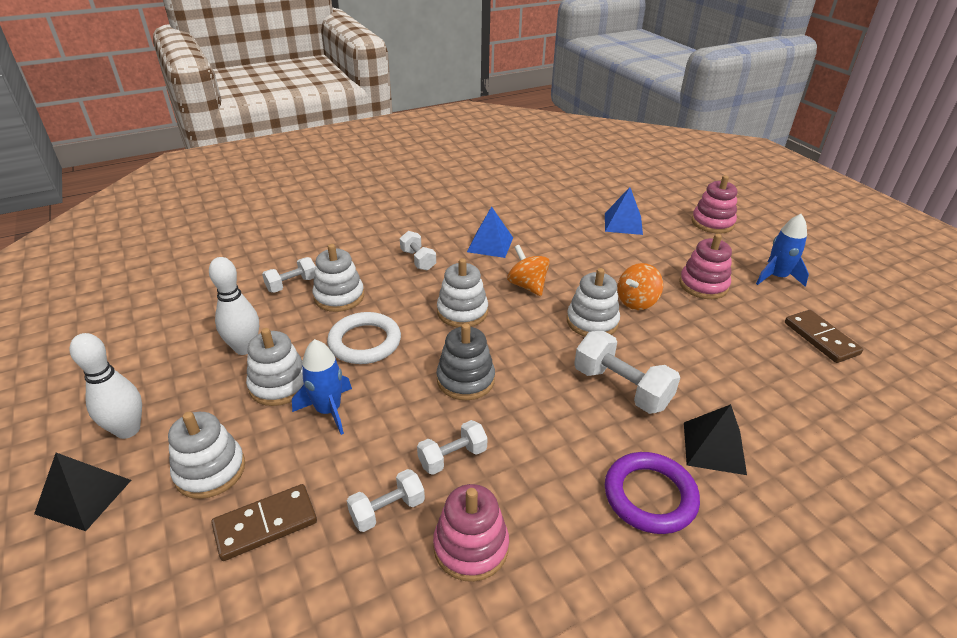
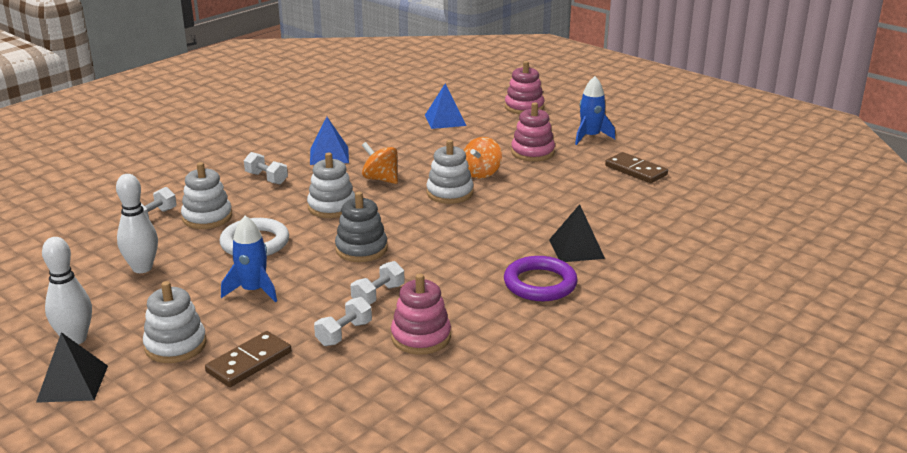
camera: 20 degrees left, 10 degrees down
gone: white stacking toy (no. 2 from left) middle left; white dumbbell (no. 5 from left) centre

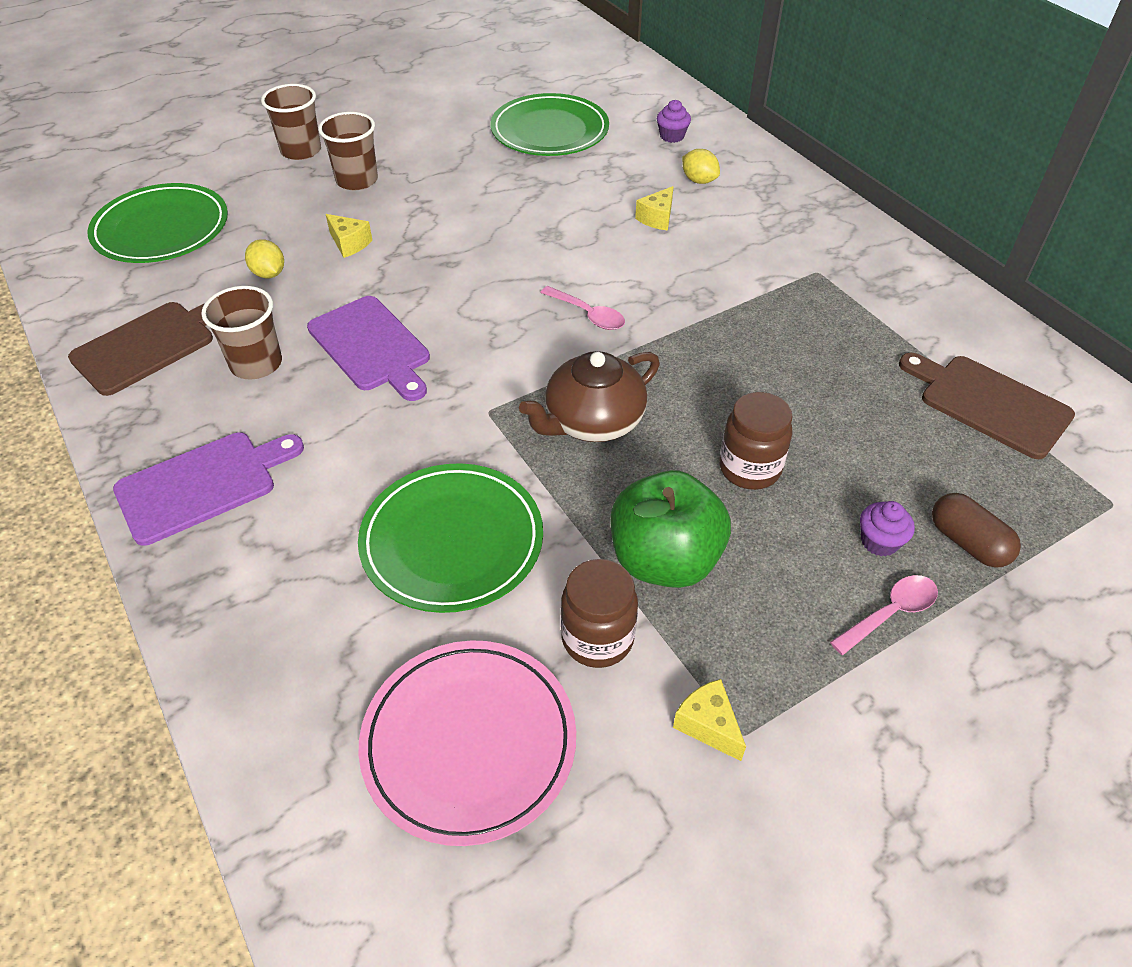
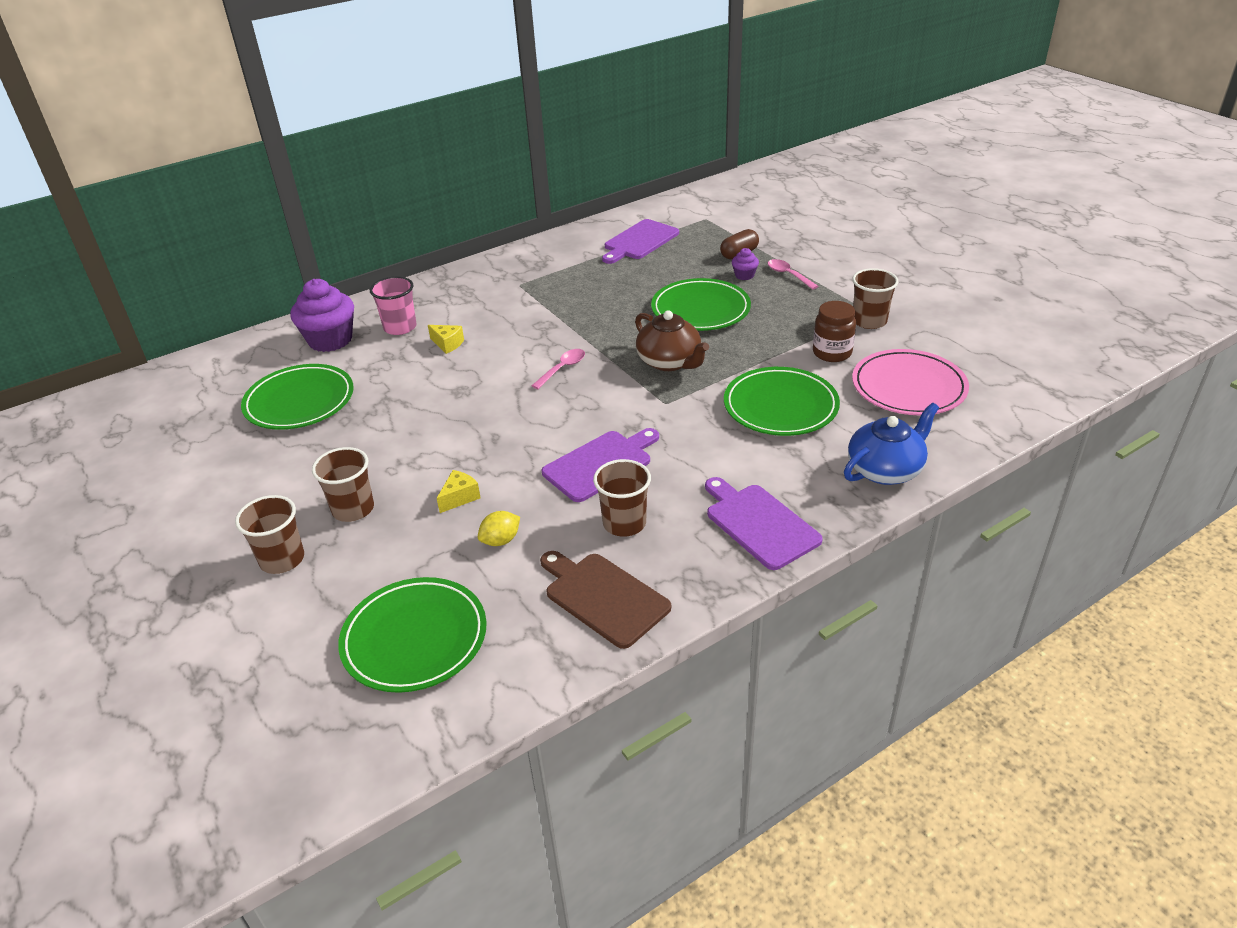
camera: 90 degrees left, 10 degrees down
gone: green apple centre
new: blue teapot middle right
swapped: yellow cheese (no. 3 from left) bottom centre to brown cup (no. 4 from left) top right; yellow lemon (no. 2 from left) top centre to pink cup top left; brown jar (no. 2 from left) middle right to green plate (no. 3 from left) top centre
repainted: brown cutting board (no. 2 from left) middle right to purple cutting board (no. 2 from left) top centre
scaled: purple cupcake (no. 1 from left) top centre = middle left x2.14

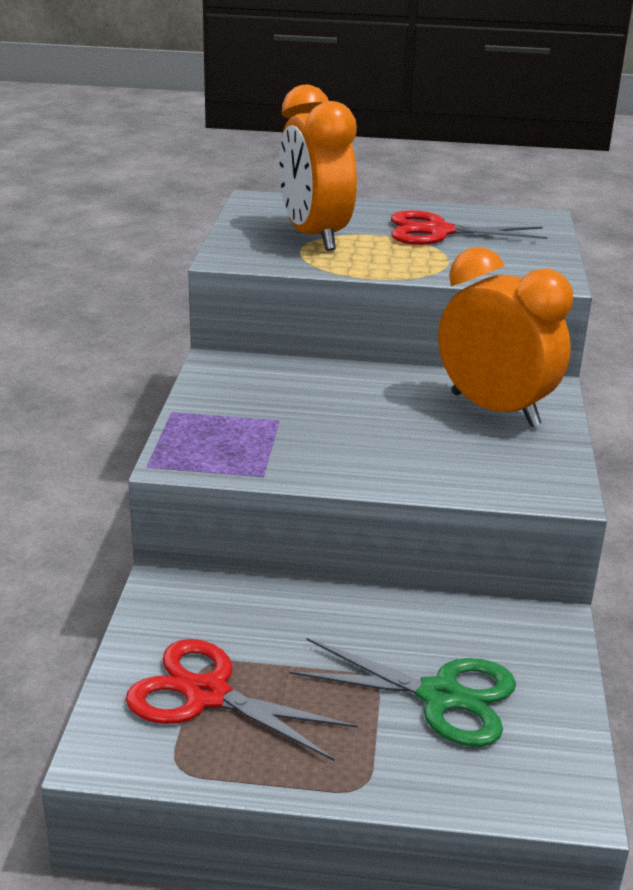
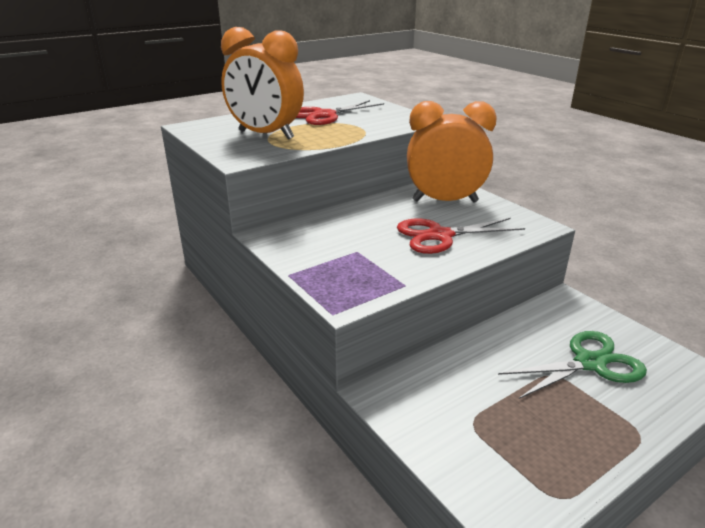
camera: 40 degrees left, 0 degrees up
shifted: red scissors (no. 1 from left in the first image) bottom centre to red scissors (no. 2 from left) centre

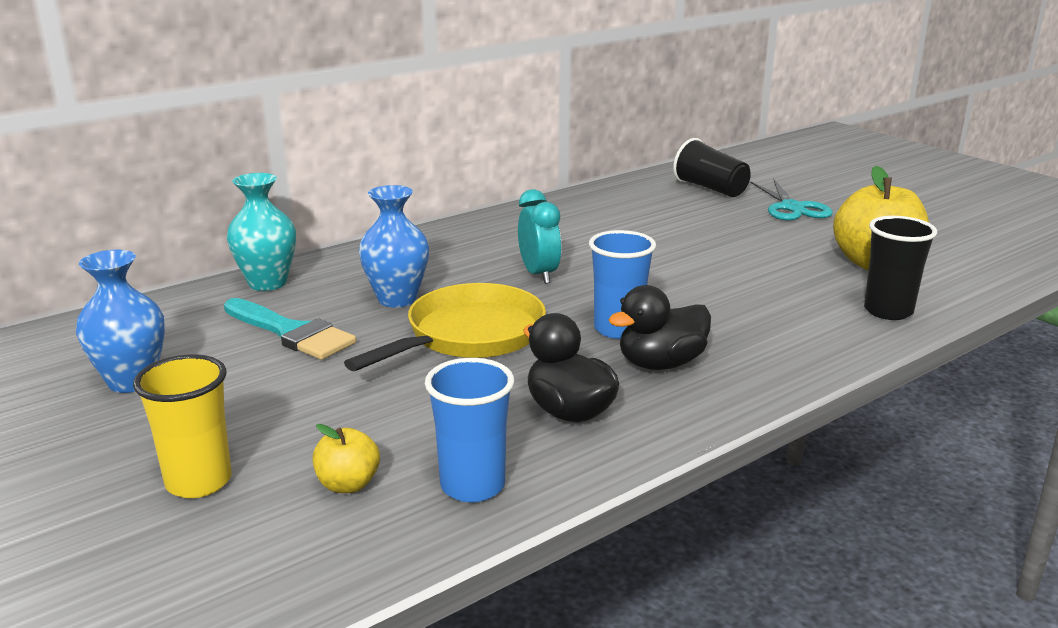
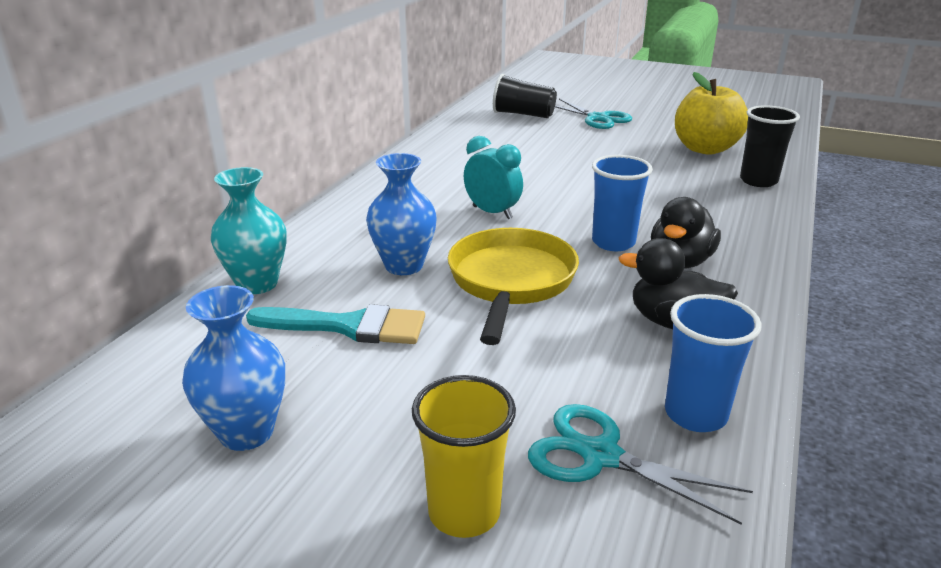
camera: 30 degrees left, 5 degrees up
swapped: yellow apple (no. 1 from left) bottom left to turquoise scissors (no. 2 from left) bottom right

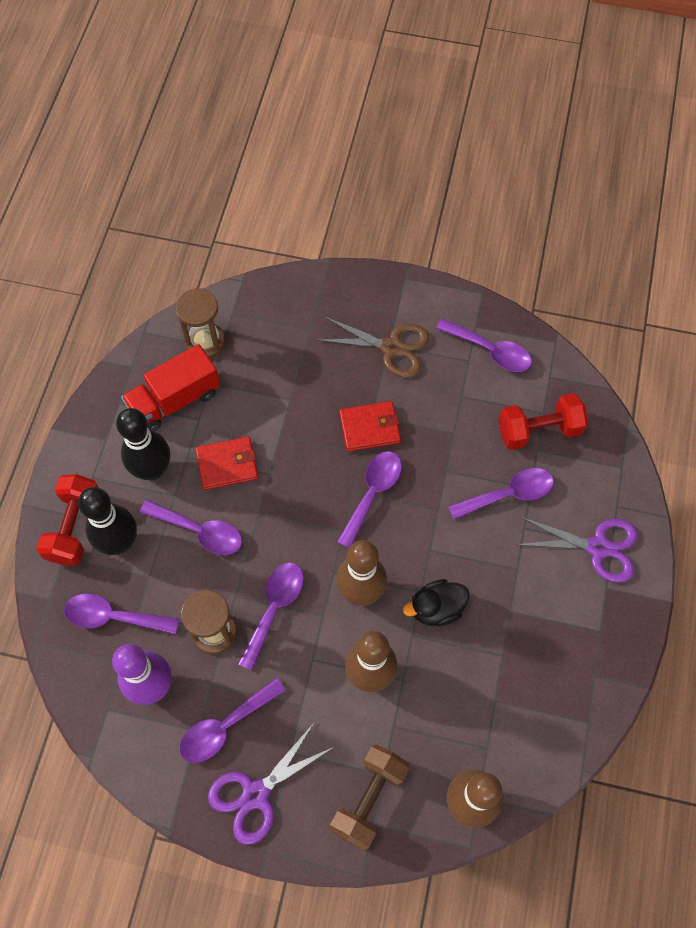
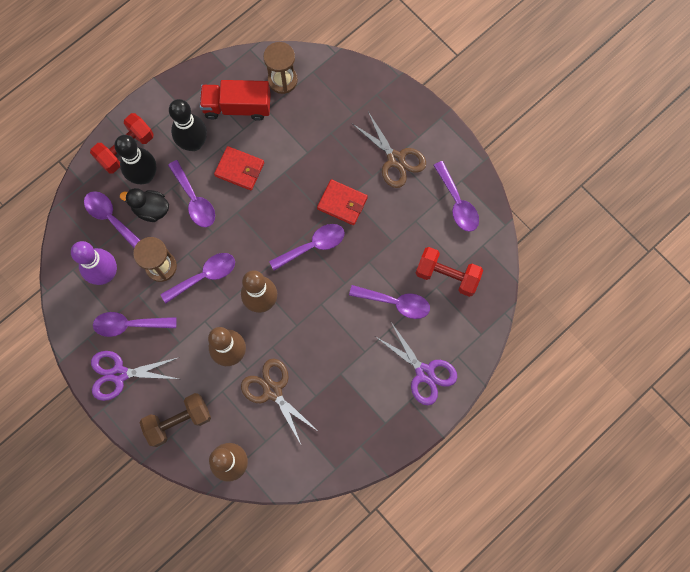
camera: 35 degrees right, 10 degrees up
new: brown scissors (no. 1 from left) bottom centre
shifted: black duck centre to middle left

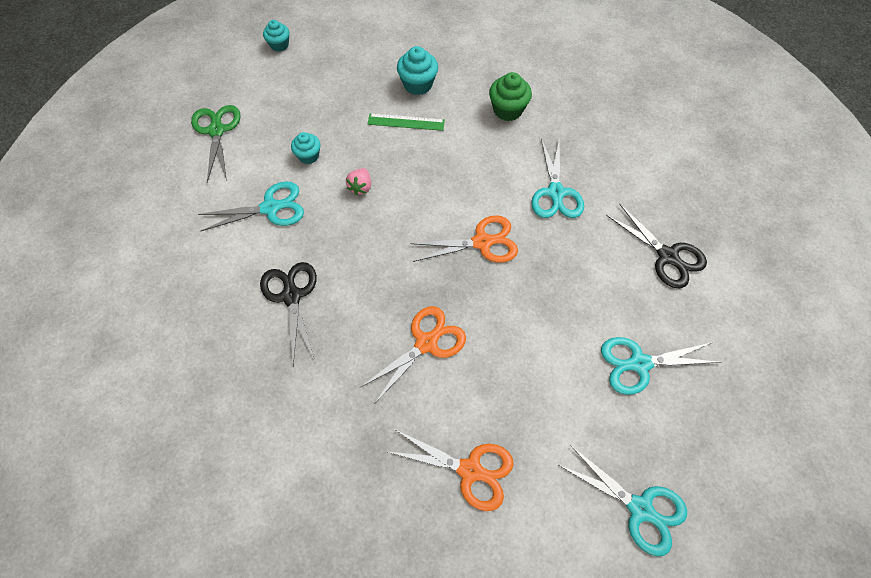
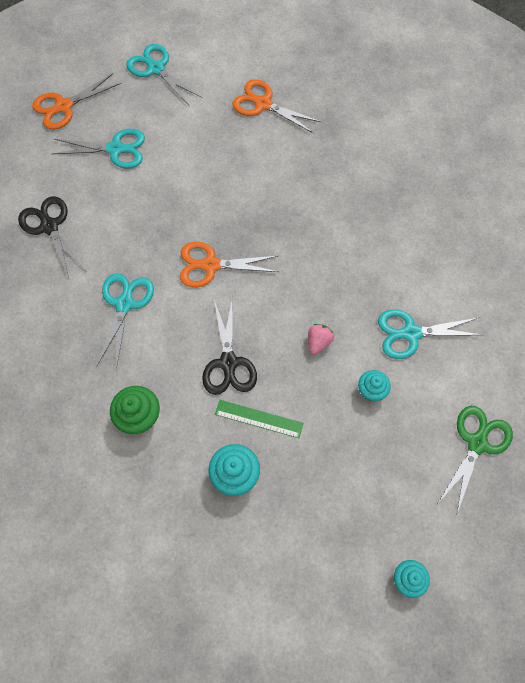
camera: 170 degrees left, 5 degrees up
shifted: black scissors (no. 1 from left in the first image) middle left to black scissors (no. 2 from left) centre; orange scissors (no. 1 from left) centre to top left
rotated: green scissors top left = bottom right 150 degrees counterclockwise

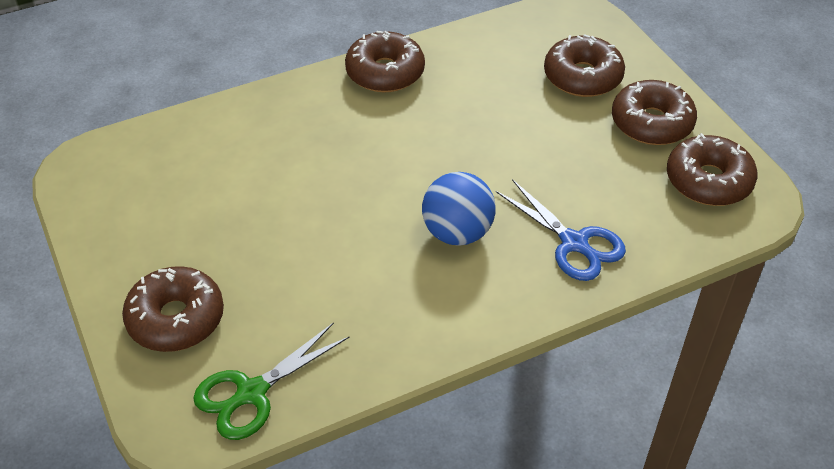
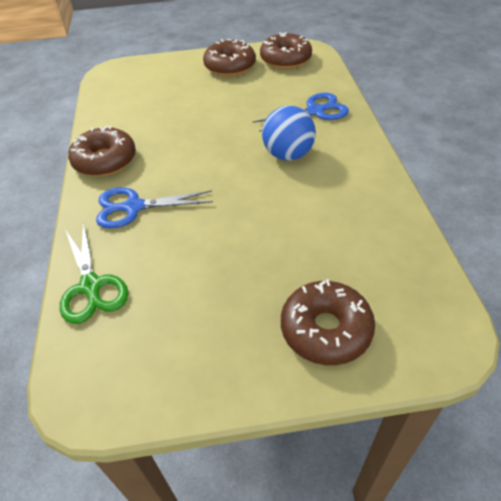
camera: 70 degrees left, 0 degrees up
gone: brown donut (no. 3 from left) top right
new: blue scissors (no. 1 from left) middle left
shifted: green scissors bottom left to middle left

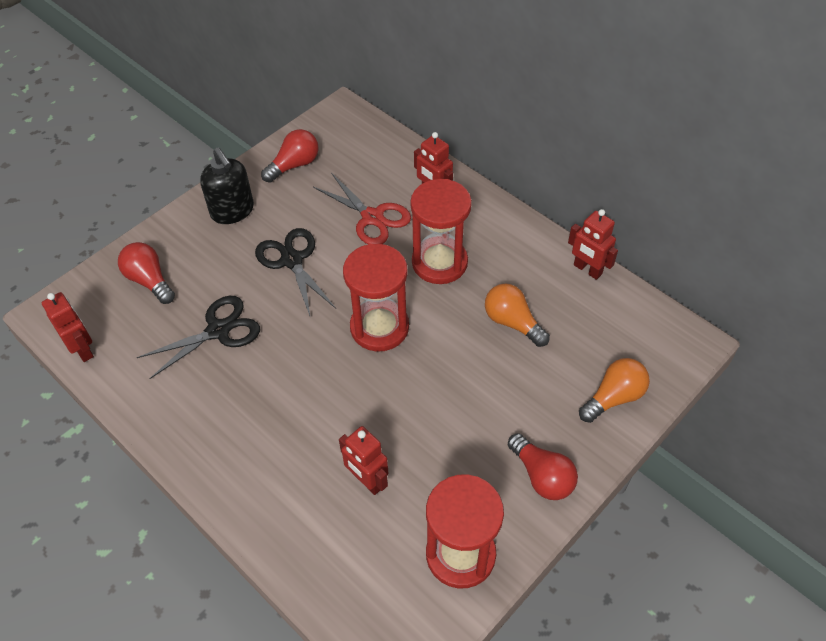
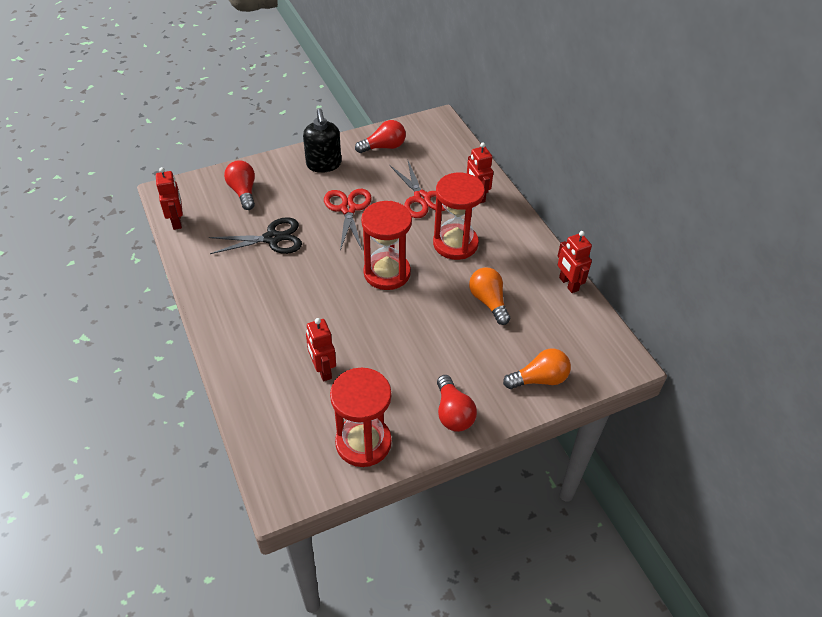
camera: 20 degrees right, 5 degrees down
repainted: black scissors (no. 2 from left) centre to red scissors (no. 1 from left) centre

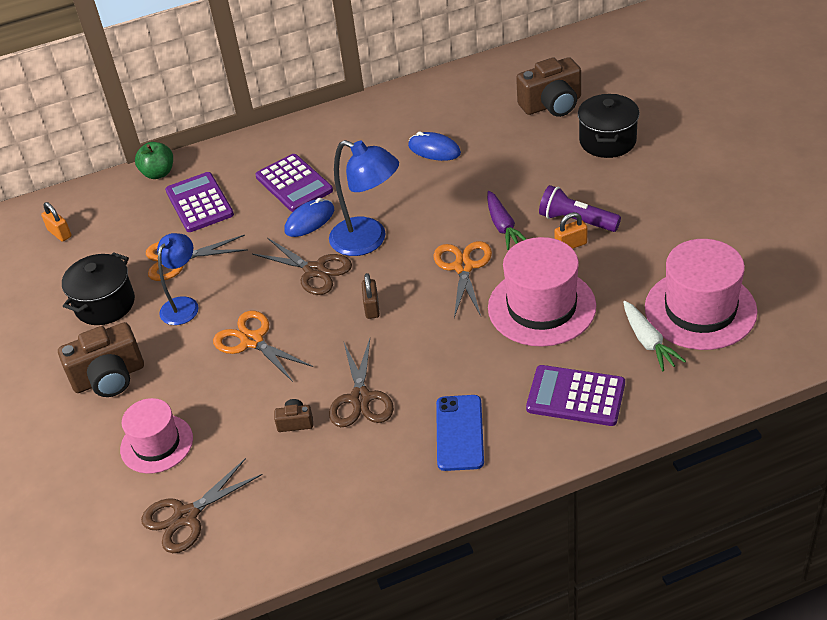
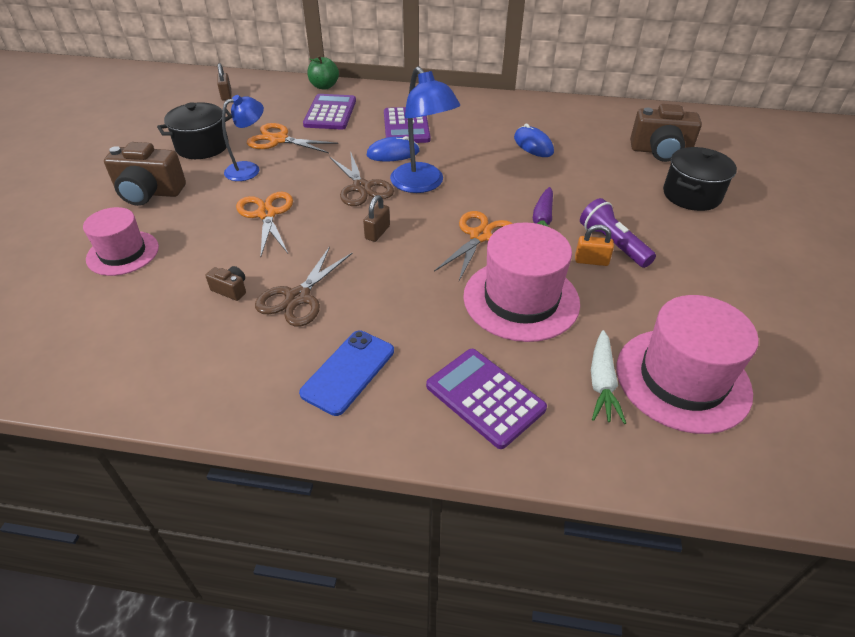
camera: 25 degrees right, 0 degrees up
gone: brown scissors (no. 1 from left) bottom left
repainted: orange padlock (no. 1 from left) middle left to brown padlock (no. 1 from left) top left

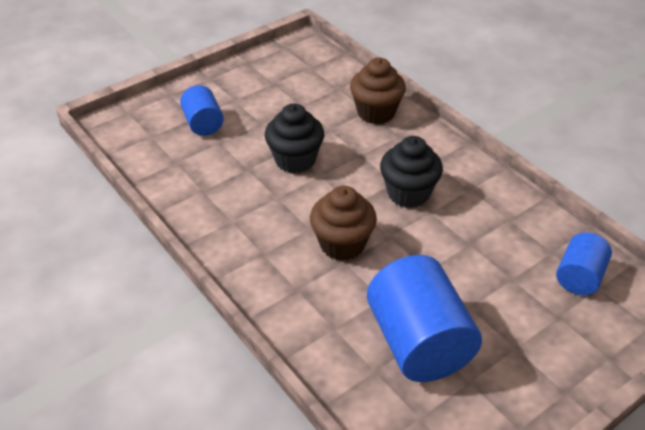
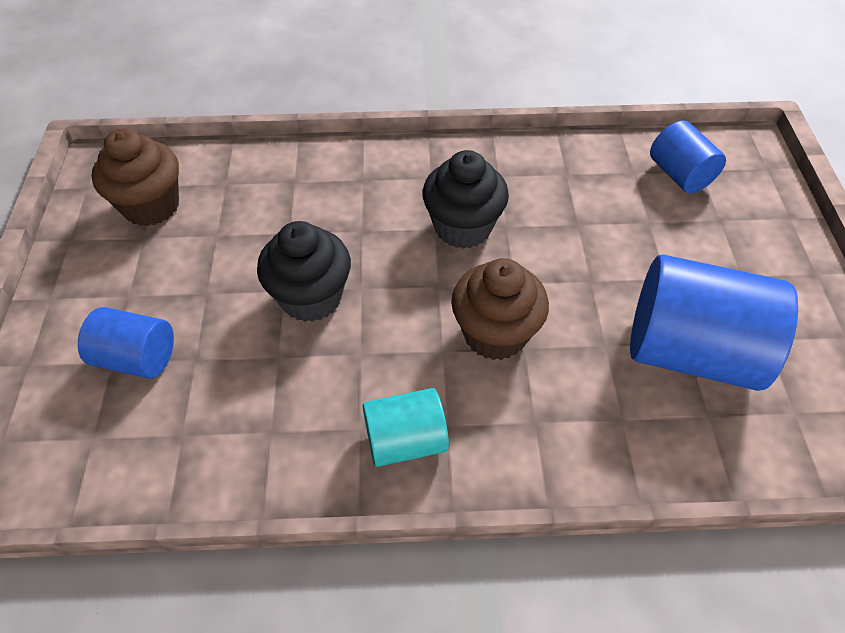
camera: 55 degrees left, 10 degrees up
new: turquoise cylinder bottom centre
shifted: brown cupcake (no. 2 from left in the first image) top centre to brown cupcake (no. 1 from left) top left

